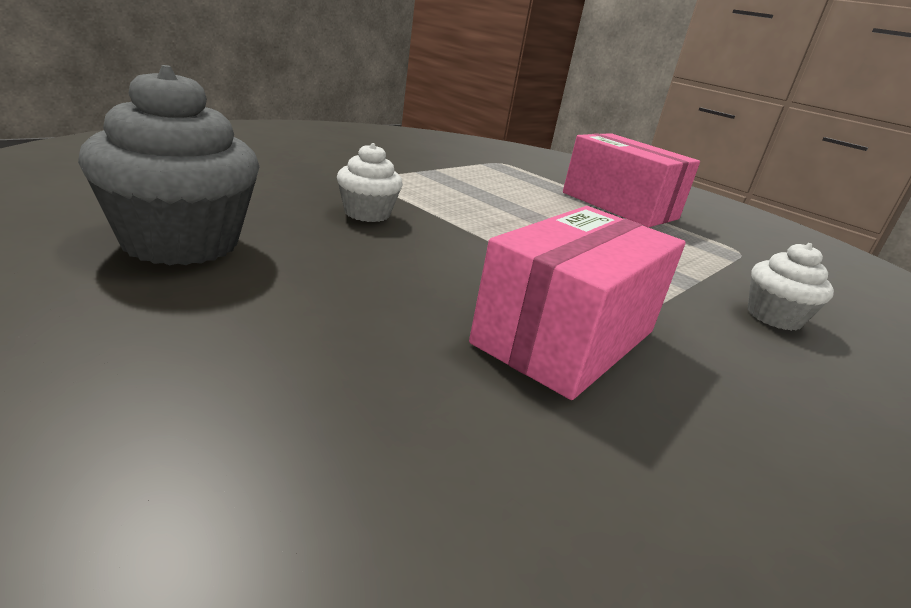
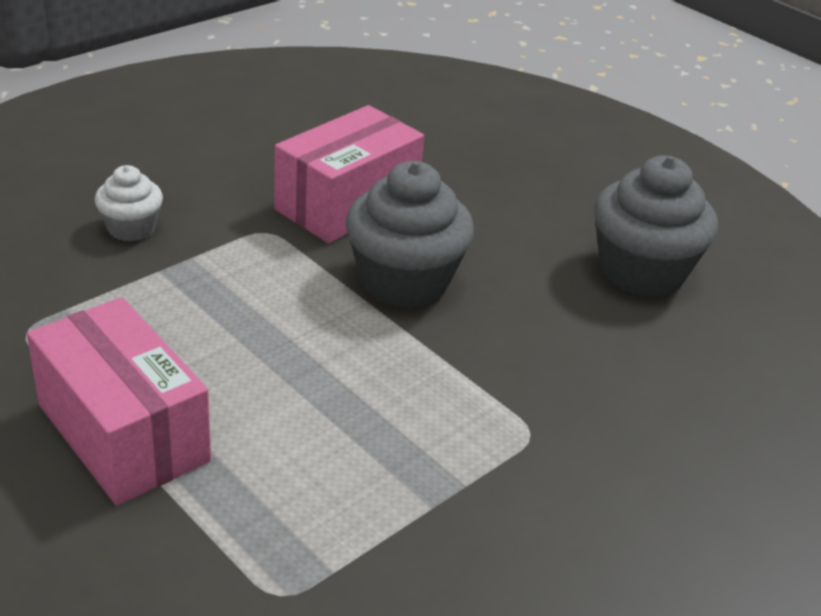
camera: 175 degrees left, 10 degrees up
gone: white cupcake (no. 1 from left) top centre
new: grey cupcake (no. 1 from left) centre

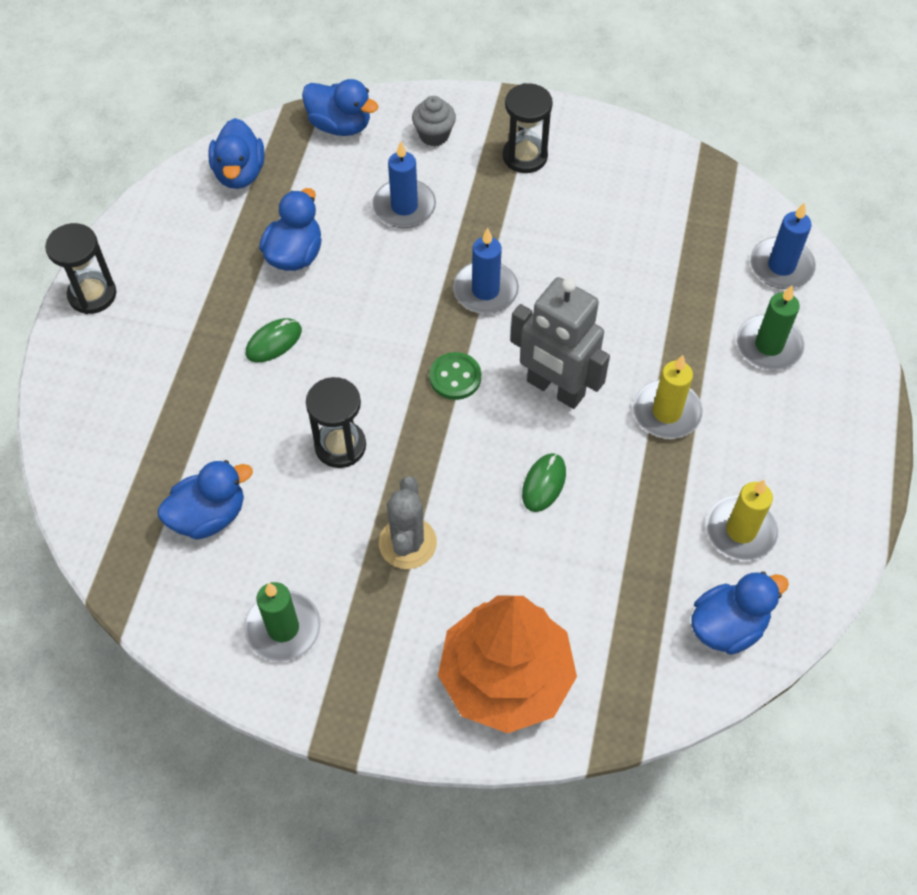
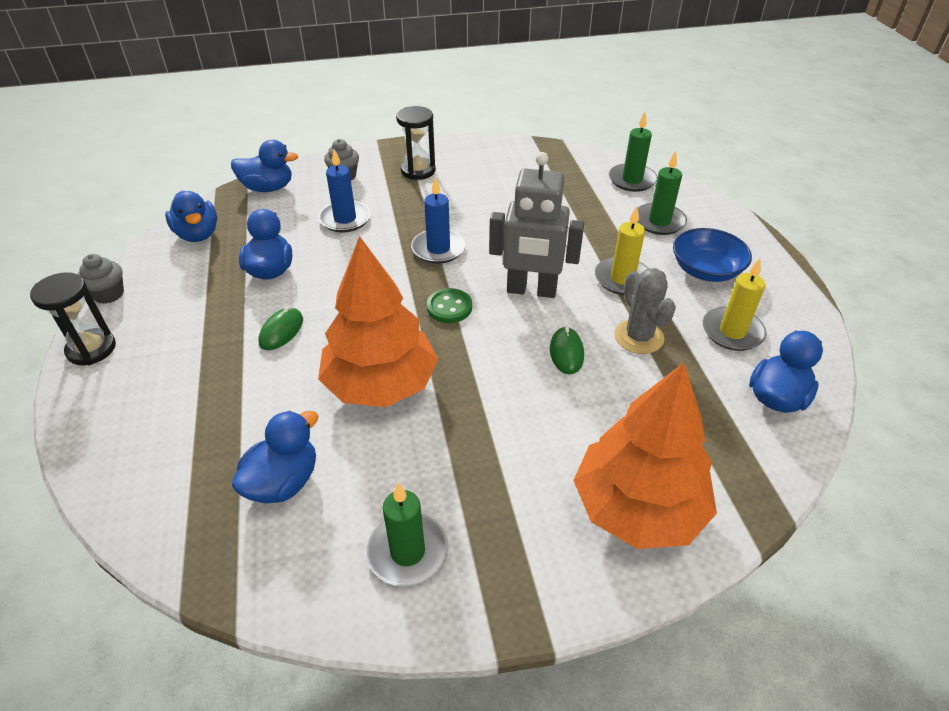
camera: 25 degrees left, 15 degrees down
new: grey cupcake (no. 1 from left) middle left; blue bowl middle right
shifted: grey cactus centre to middle right
swapped: black hourglass (no. 2 from left) centre to orange tree (no. 1 from left) centre
repainted: blue candle (no. 3 from left) top right to green candle (no. 2 from left) top right

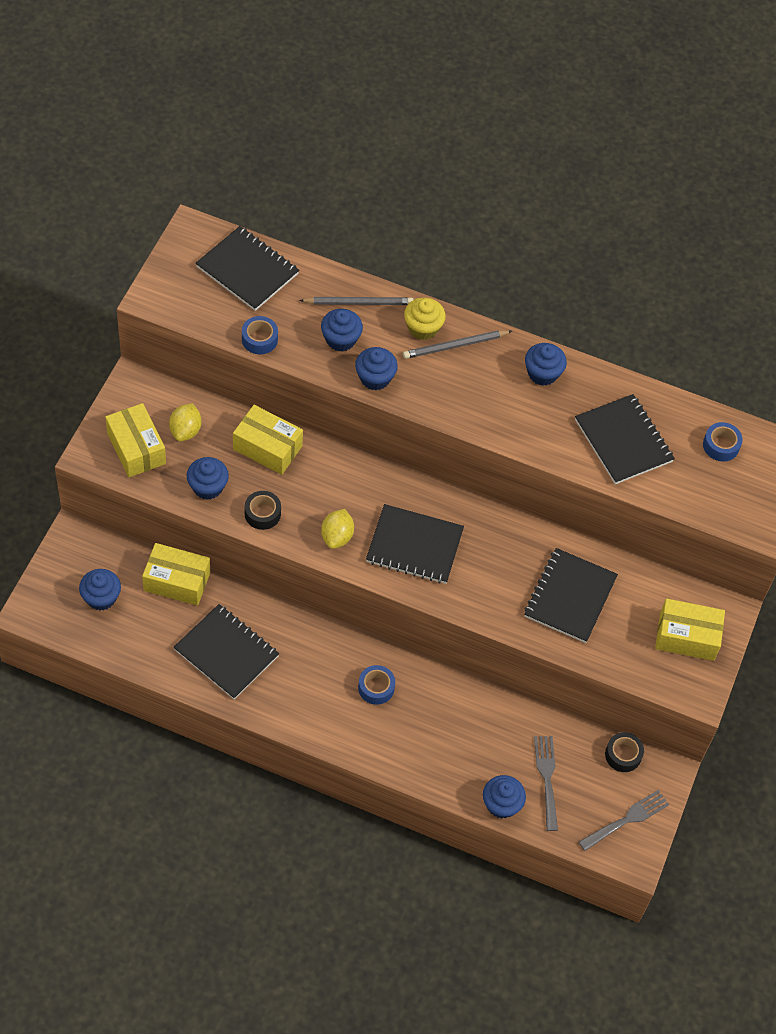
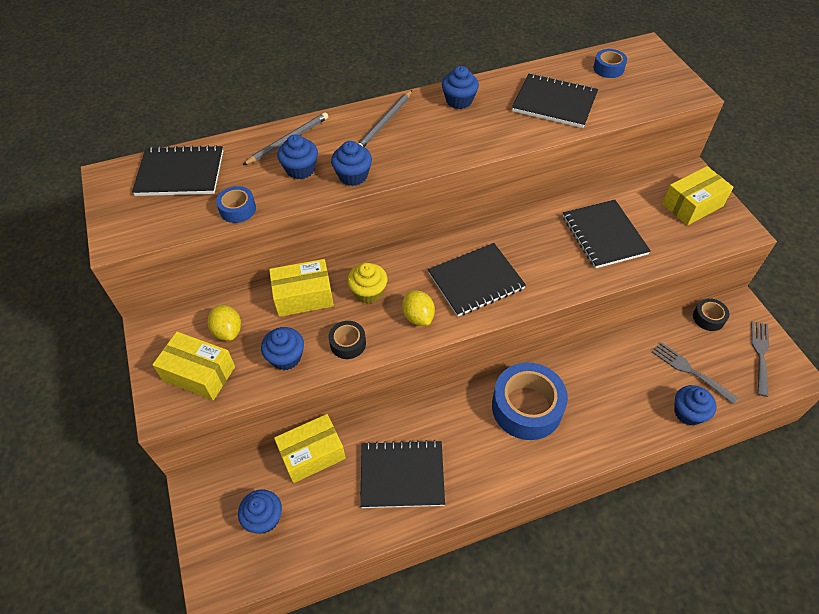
camera: 35 degrees left, 5 degrees down
shifted: yellow cupcake top centre to centre
scaled: blue tape (no. 2 from left) centre = centre x2.09

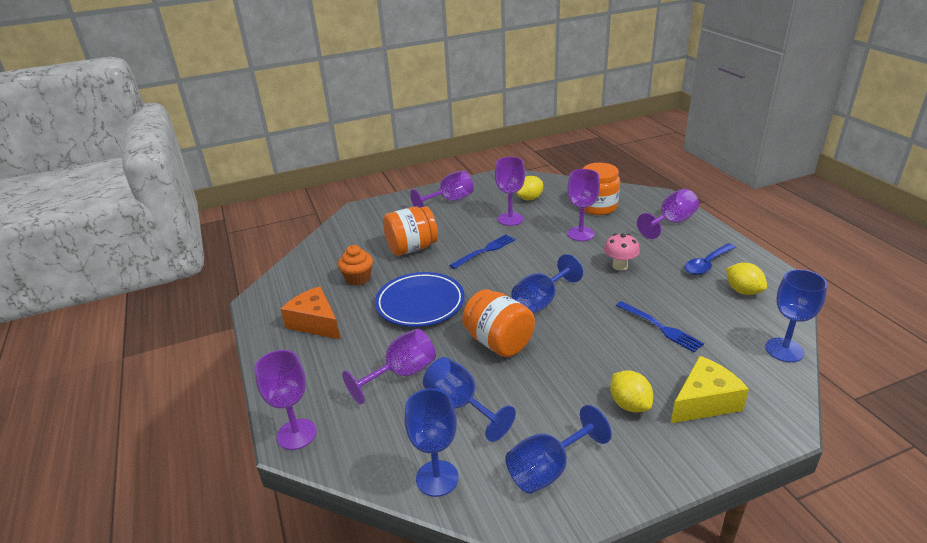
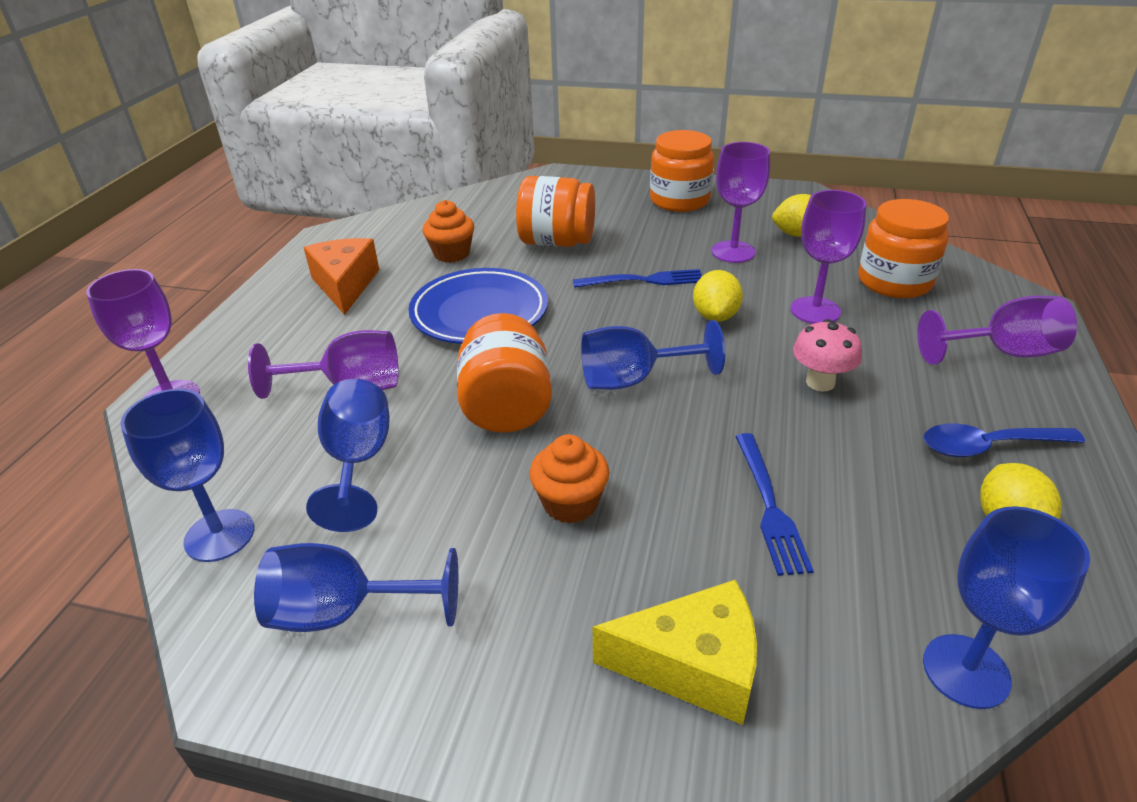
camera: 35 degrees right, 5 degrees up
new: orange cupcake (no. 2 from left) centre
shifted: yellow lemon (no. 2 from left in the first image) bottom right to yellow lemon (no. 1 from left) centre
swapped: purple goblet (no. 3 from left) centre to orange jar (no. 3 from left) top centre

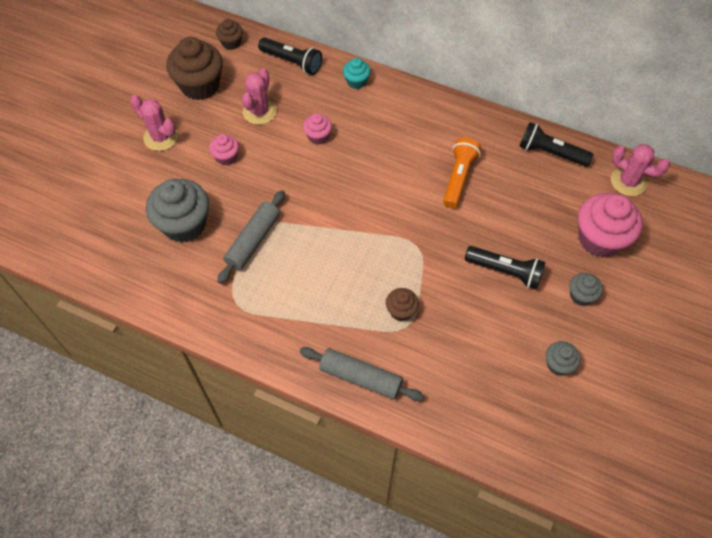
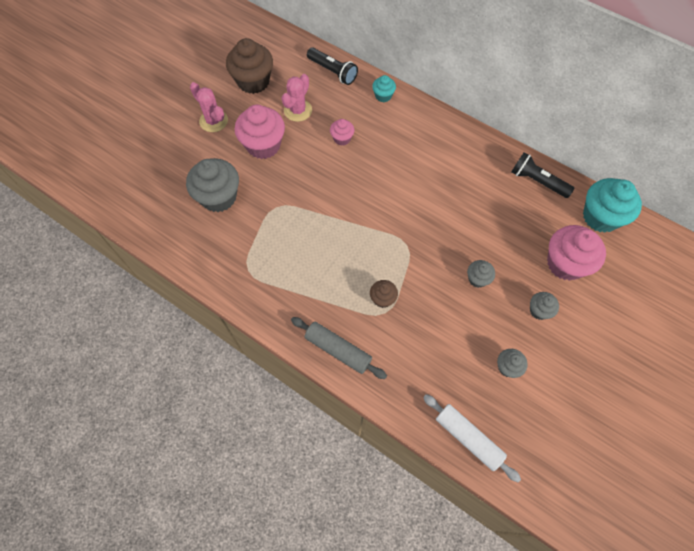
camera: 10 degrees right, 5 degrees up
gone: brown cupcake (no. 2 from left) top left; grey rolling pin (no. 1 from left) centre; orange flashlight top centre
new: white rolling pin bottom right
swapped: black flashlight (no. 2 from left) middle right to grey cupcake (no. 2 from left) middle right; pink cactus (no. 3 from left) top right to turquoise cupcake (no. 2 from left) middle right
scaled: pink cupcake (no. 1 from left) top left = top centre x1.98

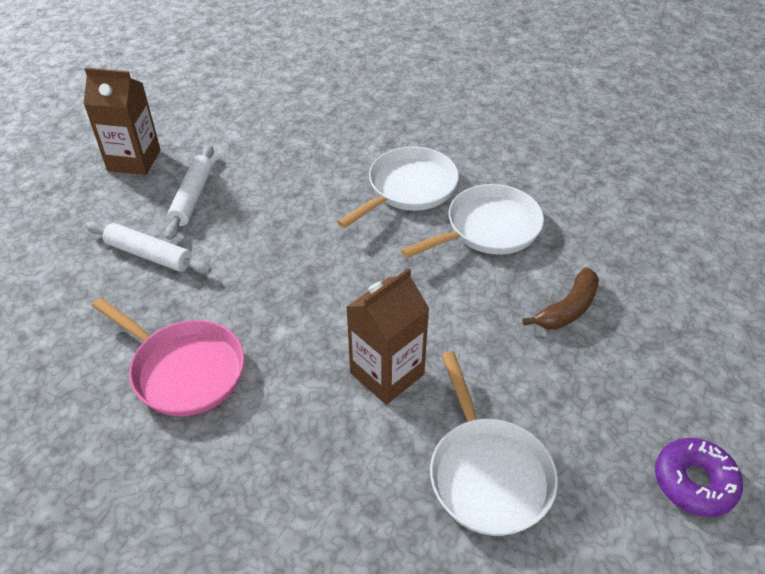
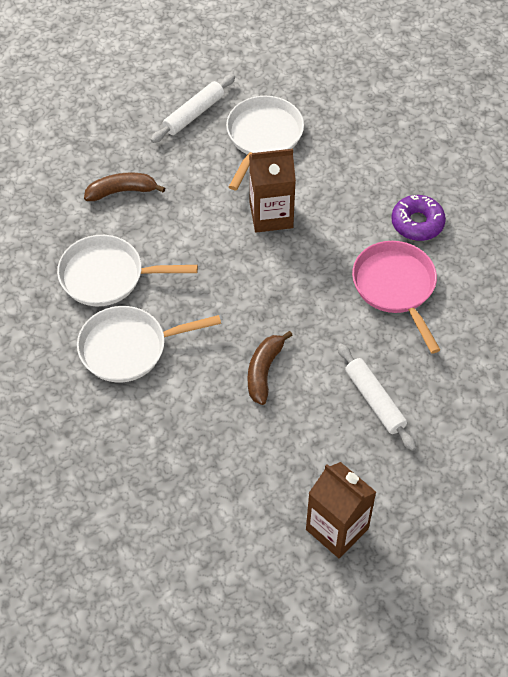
camera: 145 degrees left, 10 degrees up
new: brown banana (no. 2 from left) centre
shifted: white rolling pin (no. 2 from left in the first image) middle left to white rolling pin (no. 1 from left) top centre; purple donut bottom right to top right

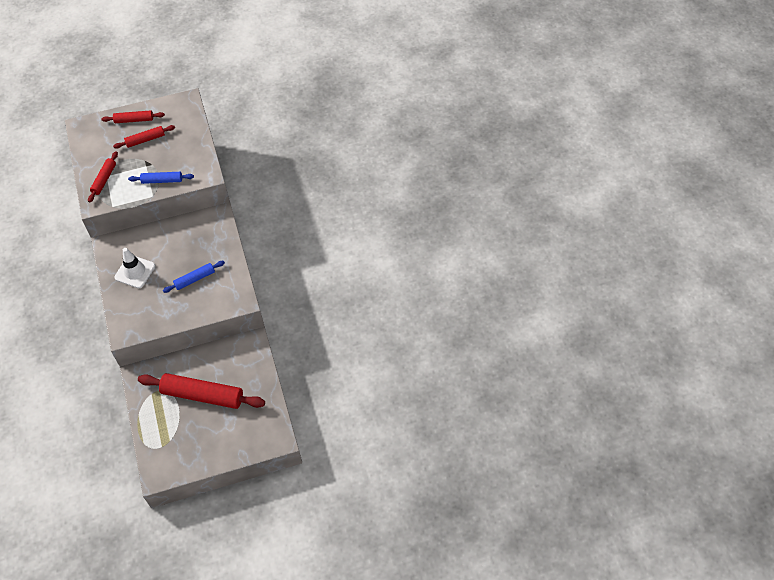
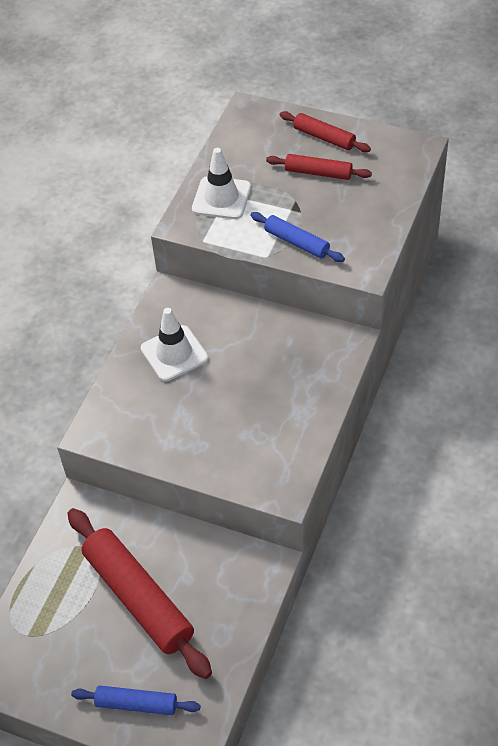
camera: 40 degrees right, 5 degrees down
shifted: blue rolling pin (no. 2 from left in the first image) middle left to blue rolling pin (no. 1 from left) bottom left
swapped: red rolling pin (no. 1 from left) top left to white traffic cone (no. 2 from left) top centre

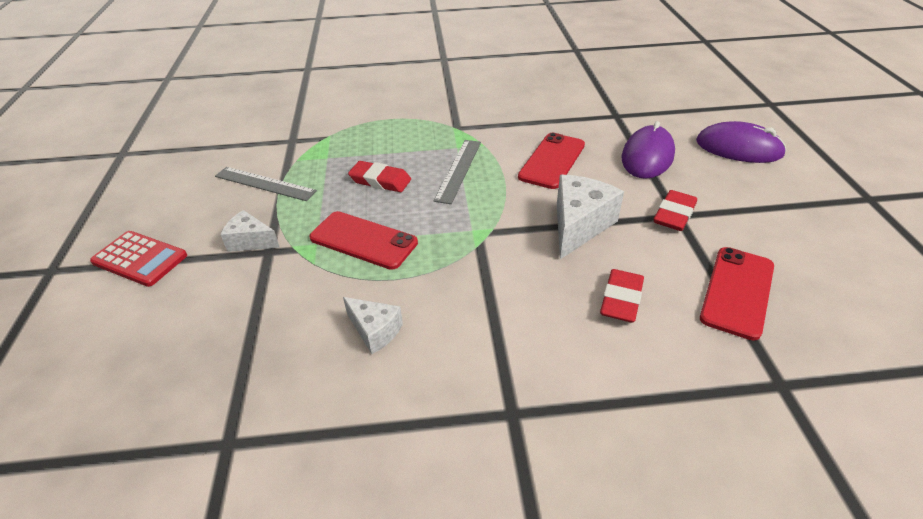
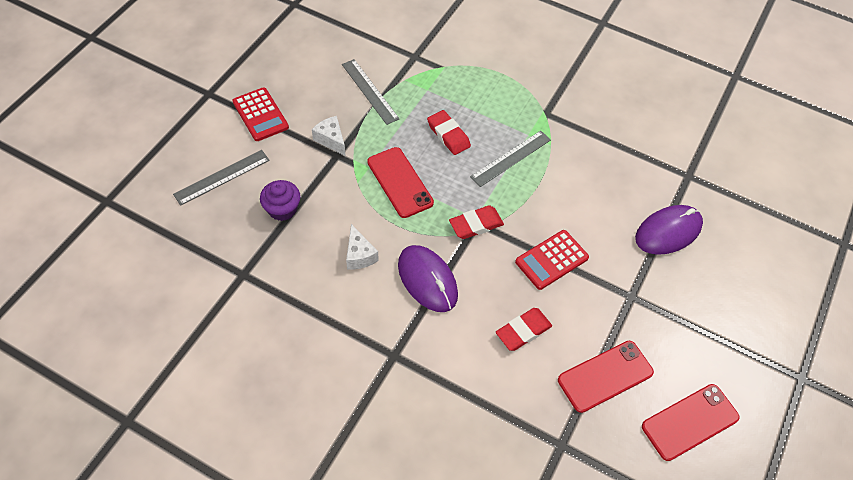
camera: 30 degrees right, 15 degrees up
new: grey ruler (no. 1 from left) middle left; purple cupcake middle left
shifted: red phone (no. 2 from left in the first image) top centre to red phone (no. 3 from left) bottom right; red eraser (no. 3 from left in the first image) middle right to red eraser (no. 2 from left) centre; purple mouse (no. 2 from left in the first image) top right to purple mouse (no. 1 from left) centre
swapped: white cheese (no. 3 from left) centre to red calculator (no. 2 from left) centre

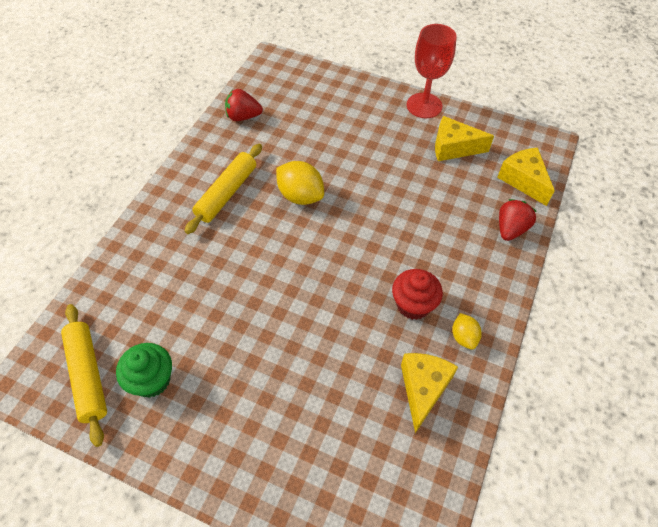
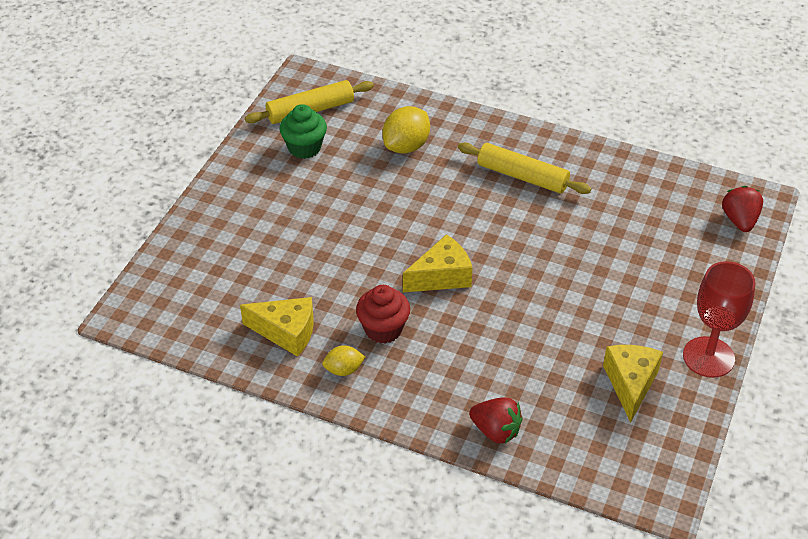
camera: 90 degrees right, 10 degrees down
shifted: red strawberry (no. 1 from left in the first image) top centre to red strawberry (no. 2 from left) middle right; yellow lemon (no. 1 from left in the first image) centre to yellow lemon (no. 2 from left) top centre; yellow cheese (no. 3 from left in the first image) middle right to yellow cheese (no. 2 from left) centre

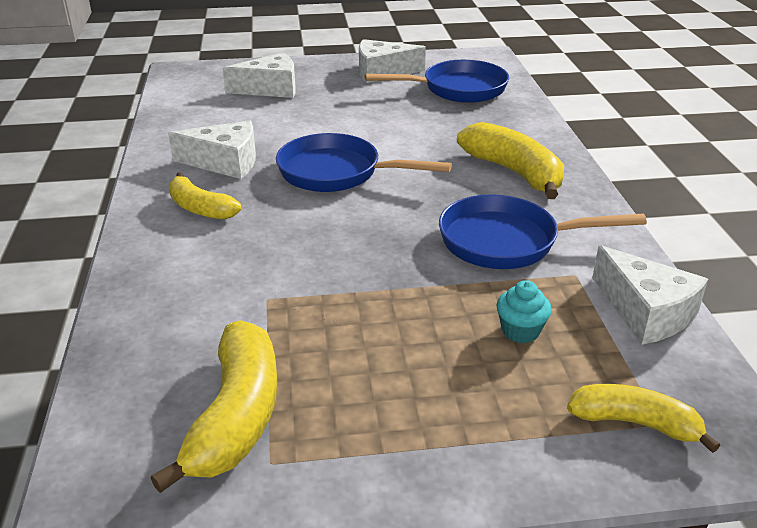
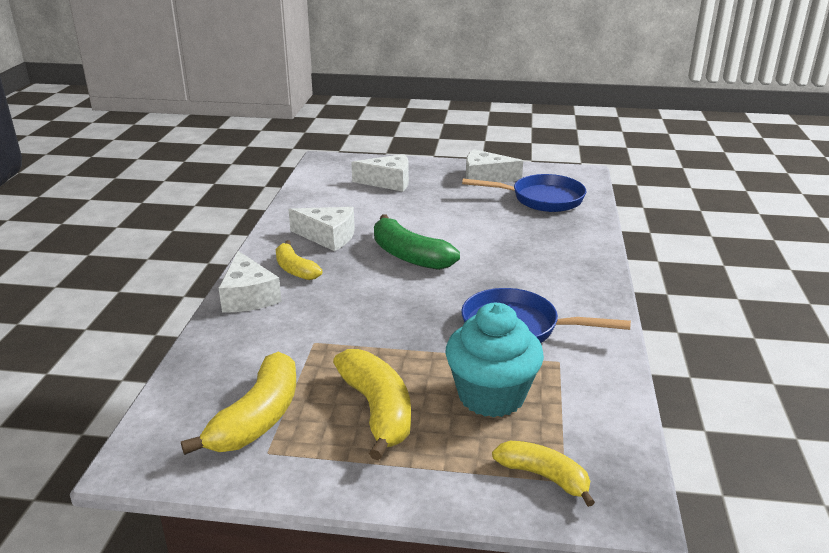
camera: 15 degrees right, 5 degrees down
shifted: yellow banana (no. 3 from left) top right to bottom centre; white cheese (no. 4 from left in the first image) middle right to white cheese (no. 1 from left) middle left
swapped: blue pan (no. 1 from left) top centre to green banana centre
scaled: turquoise cupcake middle right = centre x2.24

